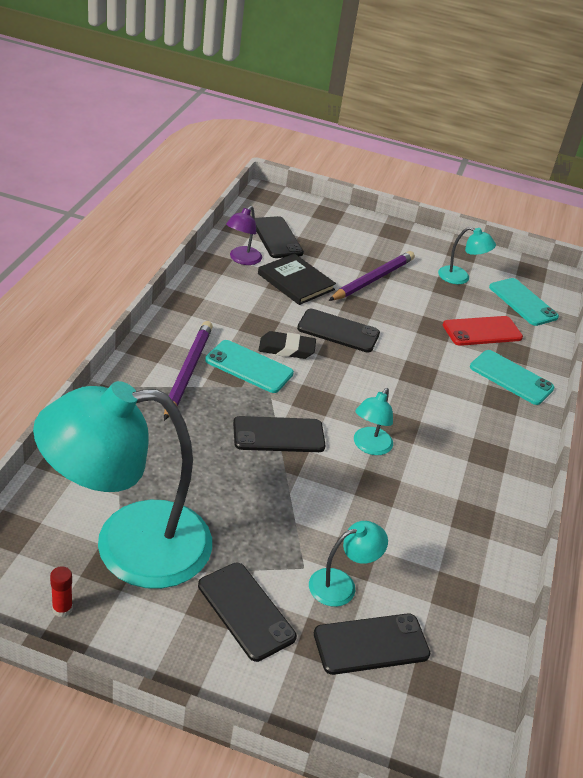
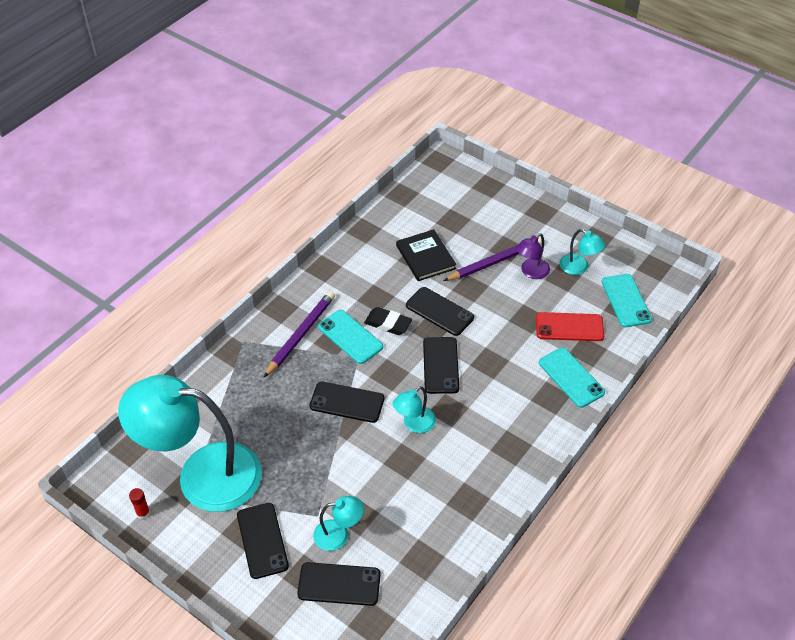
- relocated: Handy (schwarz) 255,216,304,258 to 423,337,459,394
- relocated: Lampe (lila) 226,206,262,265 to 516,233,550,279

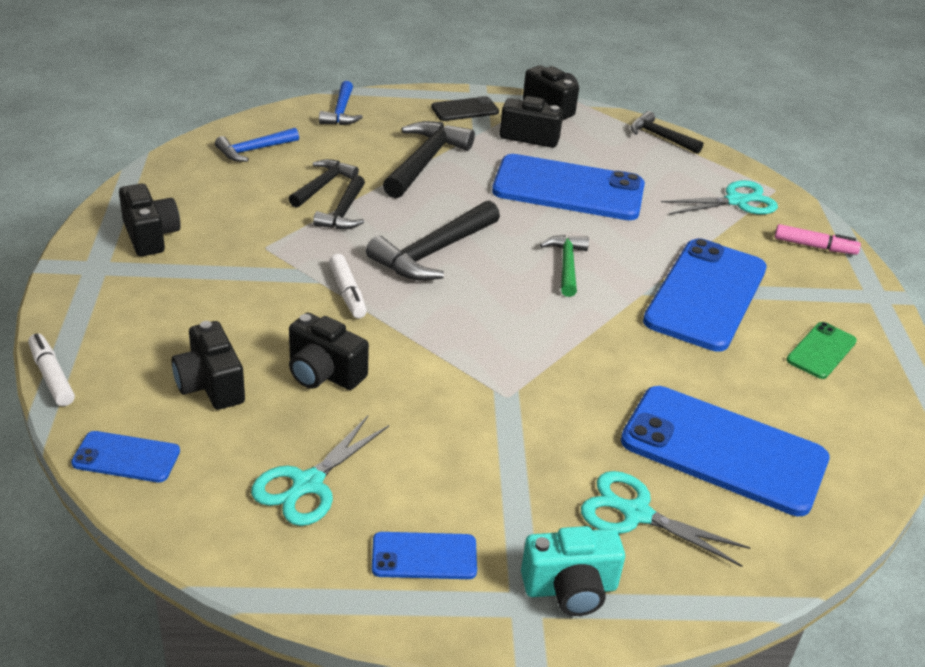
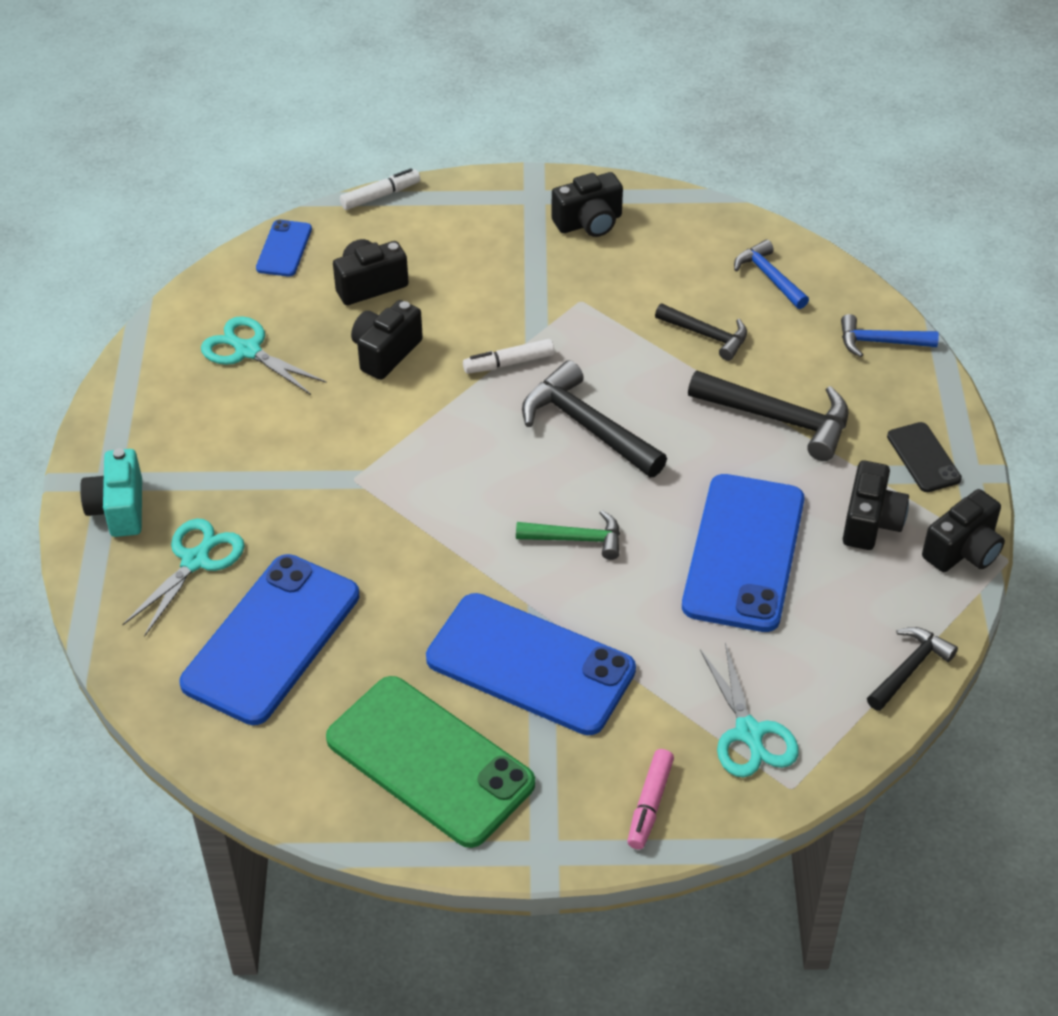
- size: Handy (grün) 786,322,857,379 = 326,676,535,848 x2.10
- missing: Hammer (schwarz) 313,175,365,229
- missing: Handy (blau) 372,532,477,579

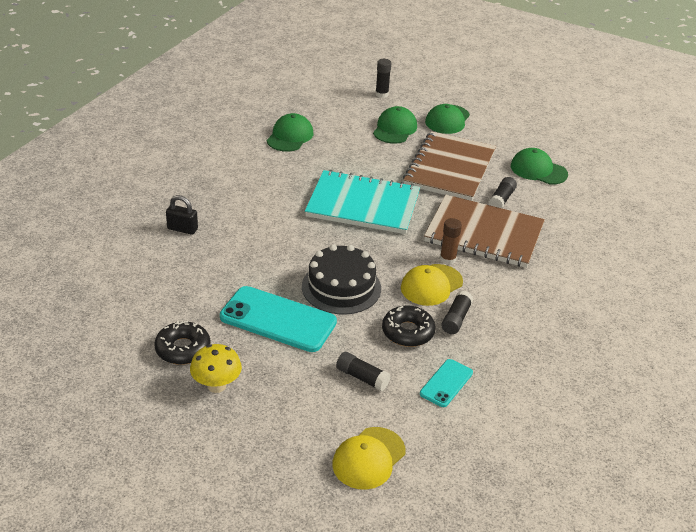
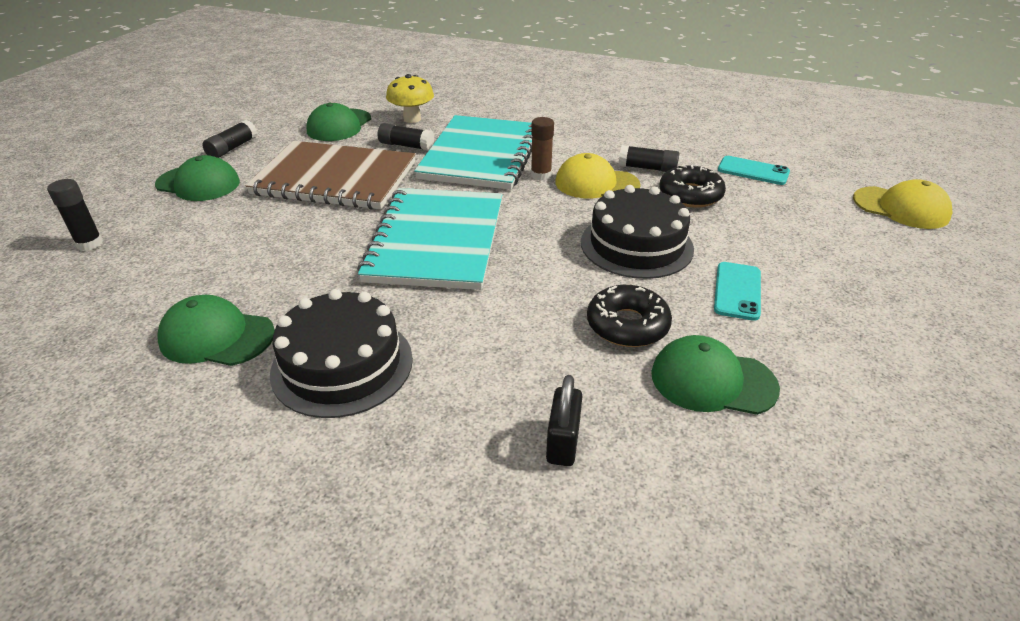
- relocated: Klebestift (schwarz) 336,352,391,391 to 202,120,257,158
- appeared: Kuchen (schwarz) 270,289,413,418
- relocated: Pilz (gelb) 190,344,242,393 to 386,74,434,123
- colour: Notizbuch (braun) 424,195,545,268 to Notizbuch (türkis) 414,115,532,190
- spun: Kappe (gelb) 401,264,463,306 = 555,153,641,199 150 degrees clockwise
- relocated: Donut (schwarz) 154,321,210,365 to 587,285,672,347
- relocated: Kappe (grün) 373,106,417,144 to 651,335,780,415
- size: Handy (türkis) 220,286,337,352 = 714,262,761,321 x0.53

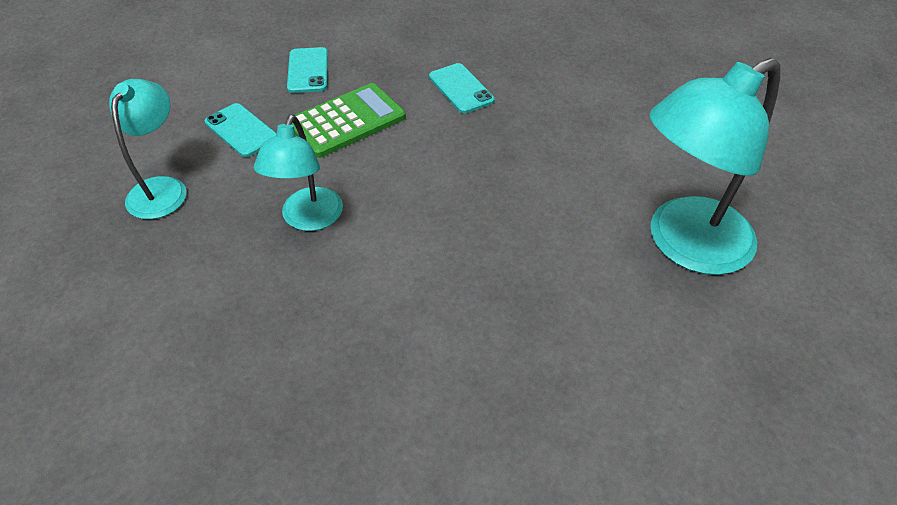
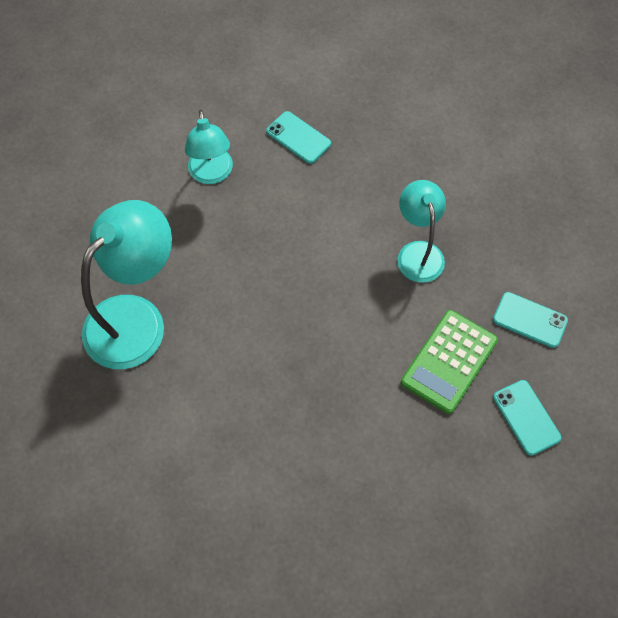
- relocated: Lampe (türkis) 109,79,186,219 to 185,110,233,184
- relocated: Handy (türkis) 429,63,495,113 to 266,111,331,164

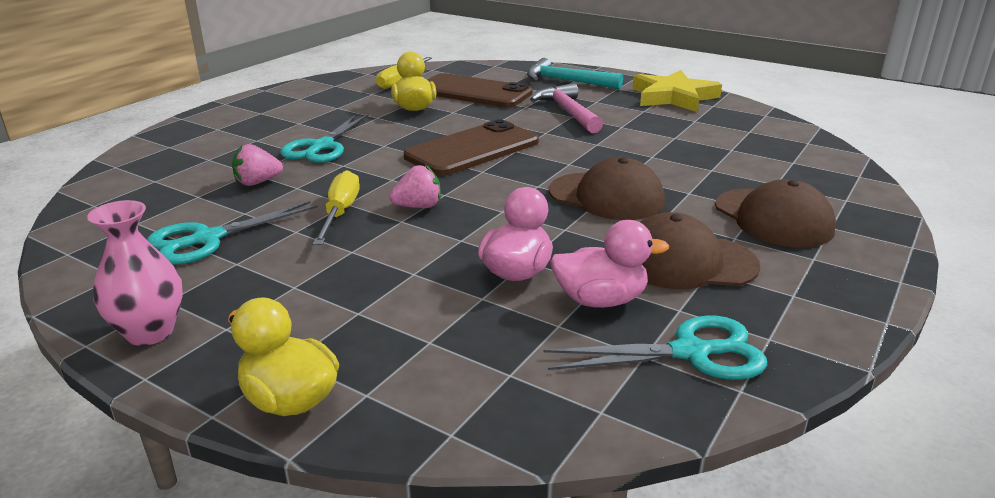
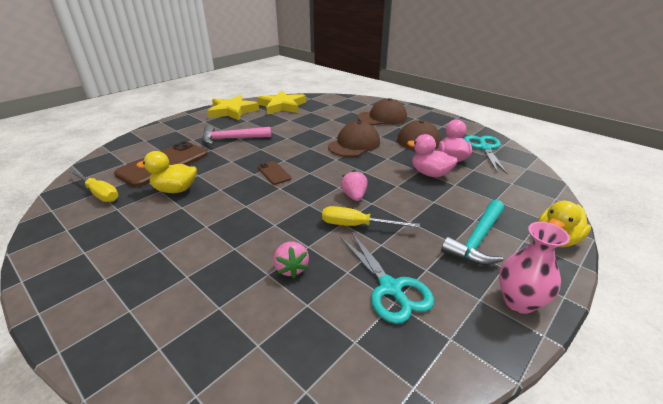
- appeared: Stern (gelb) 258,90,306,114
- size: Handy (braun) 404,119,539,176 = 258,161,291,185 x0.48
- relocated: Hammer (türkis) 527,58,623,89 to 441,200,504,265
- missing: Schere (türkis) 280,114,369,163

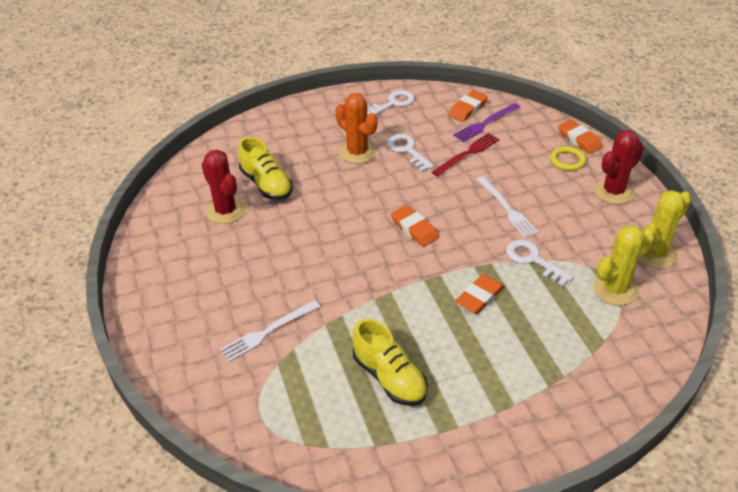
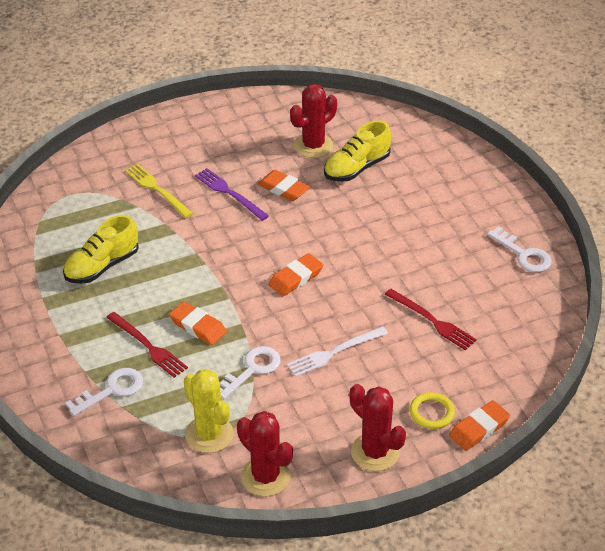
- relocated: Schlüssel (weiß) 387,134,434,172 to 65,368,143,416
- appeared: Gabel (rot) 106,312,188,378
- colour: Gabel (weiß) 220,300,321,362 to Gabel (gelb) 125,164,193,218
- relocated: Gabel (lila) 453,103,520,142 to 195,168,269,221
- colour: Kaktus (gelb) 638,190,691,269 to Kaktus (rot) 237,411,293,497
- relocated: Radiergummi (orange) 448,90,488,122 to 258,170,310,201
- missing: Kaktus (orange) 335,93,378,164

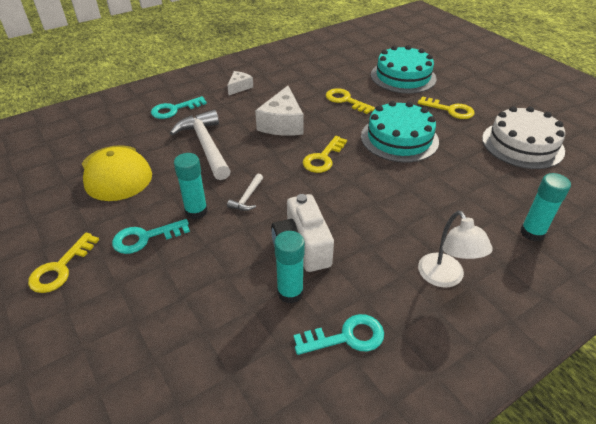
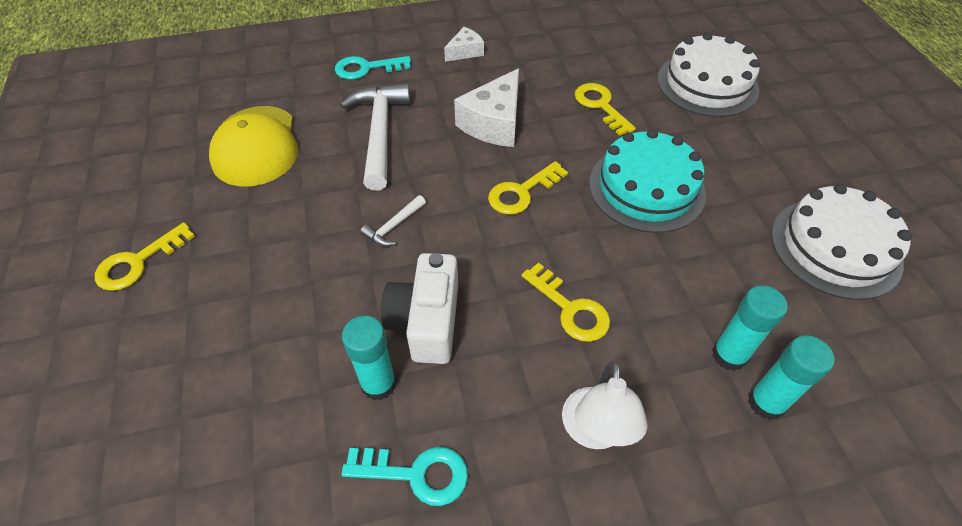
- relocated: Schlüssel (gelb) 418,96,474,119 to 522,263,610,342
- colour: Kuchen (türkis) 371,45,436,94 to Kuchen (weiß) 657,32,760,117
- relocated: Klebestift (türkis) 174,153,208,219 to 712,285,788,371
- missing: Schlüssel (türkis) 112,219,190,254

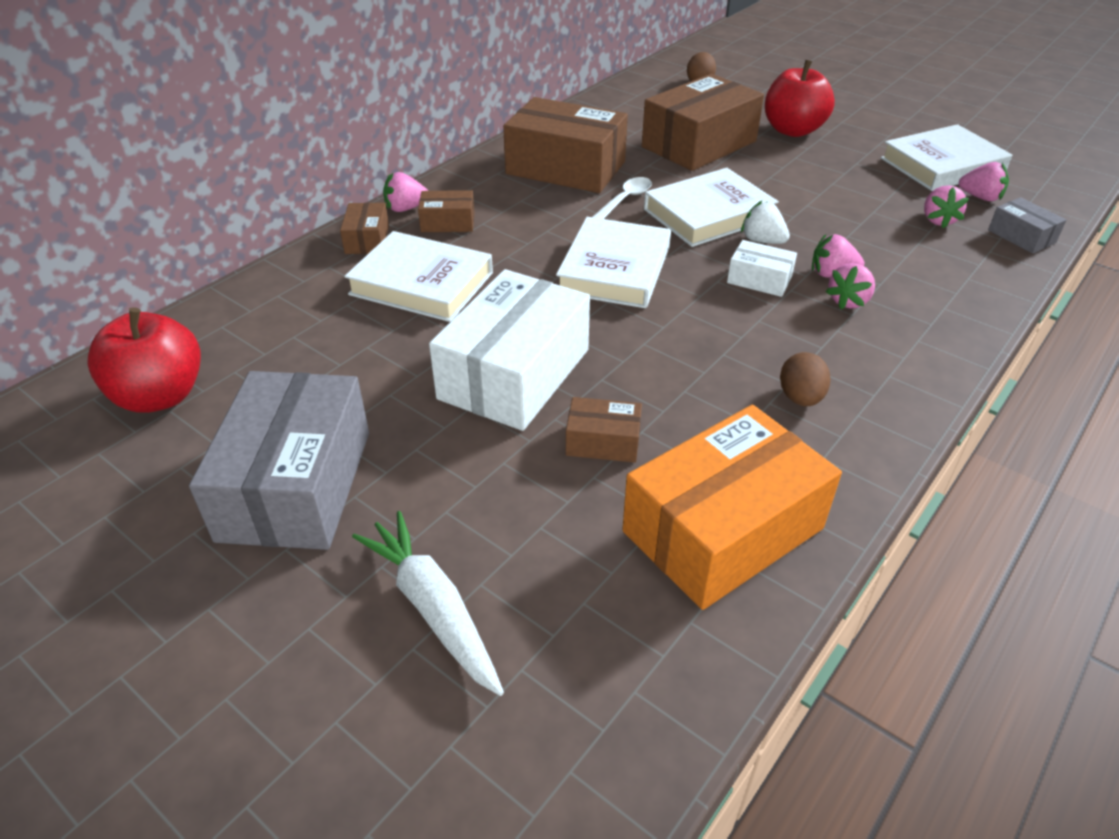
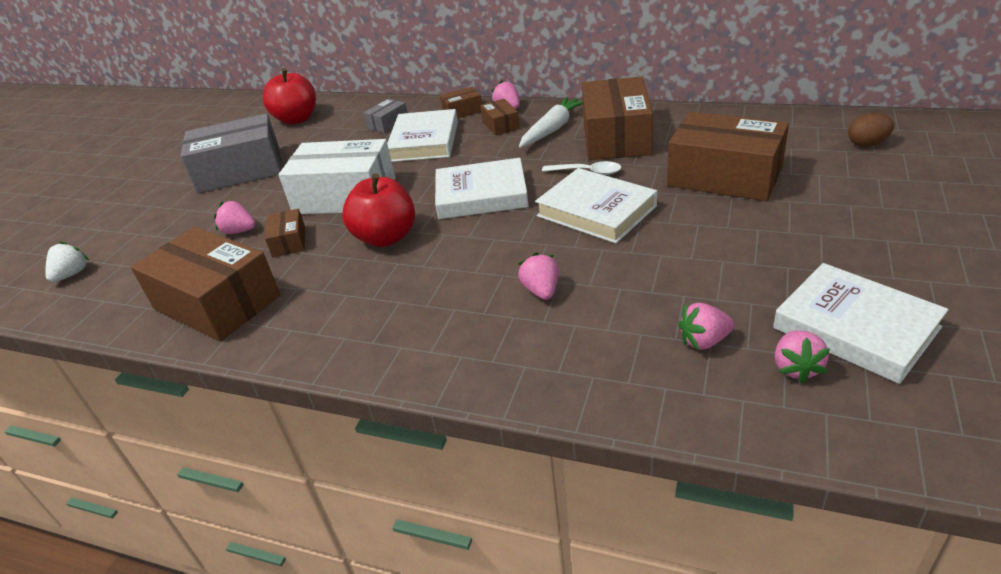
- relocated: Erdbeere (weiß) 741,200,790,244 to 45,241,89,282
- colour: Schachtel (orange) 622,405,842,610 to Schachtel (braun) 131,227,280,341
- relocated: Erdbeere (rosa) 826,263,875,309 to 214,201,256,234
- relocated: Apfel (rot) 765,60,835,137 to 342,174,415,247
- relocated: Schachtel (grau) 988,197,1066,254 to 363,99,408,134
- relocated: Karotte (weiß) 352,511,504,696 to 519,97,583,148
- missing: Schachtel (weiß) 727,240,797,297
- missing: Ei (braun) 780,352,831,406

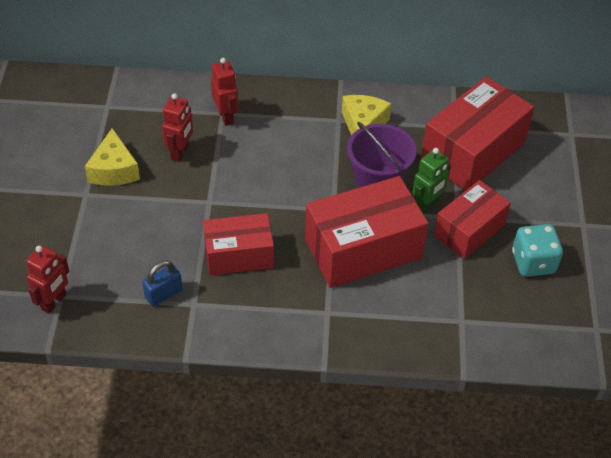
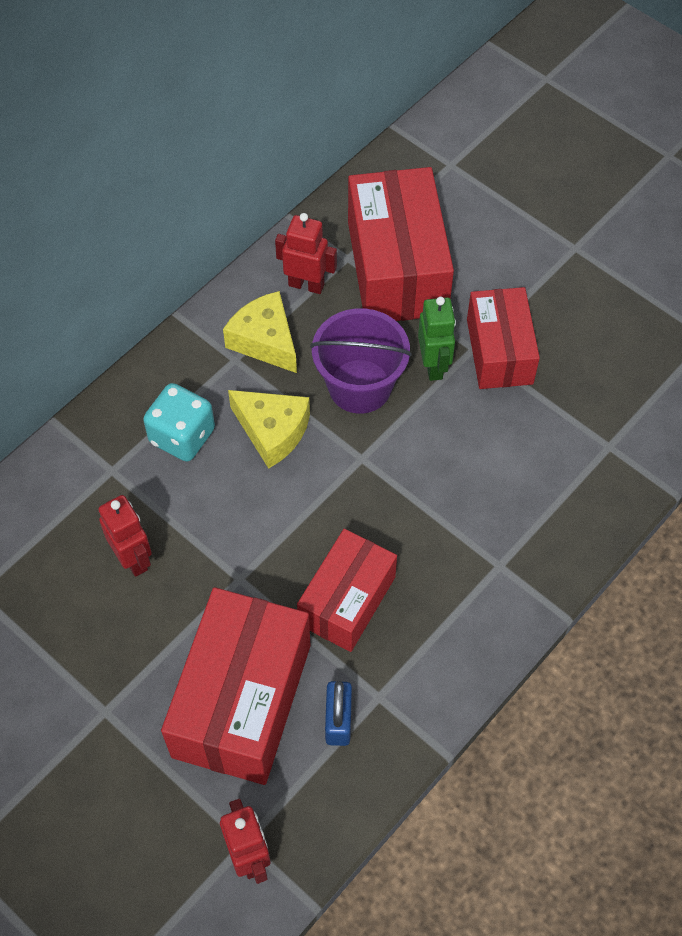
- relocated: Spielwürfel (türkis) 512,224,563,277 to 143,383,215,462
- relocated: Schachtel (rot) 305,176,428,288 to 161,587,310,785
- relocated: Käse (gelb) 85,128,140,186 to 228,390,310,469
- relocated: Roboter (rot) 211,58,238,126 to 275,213,337,294

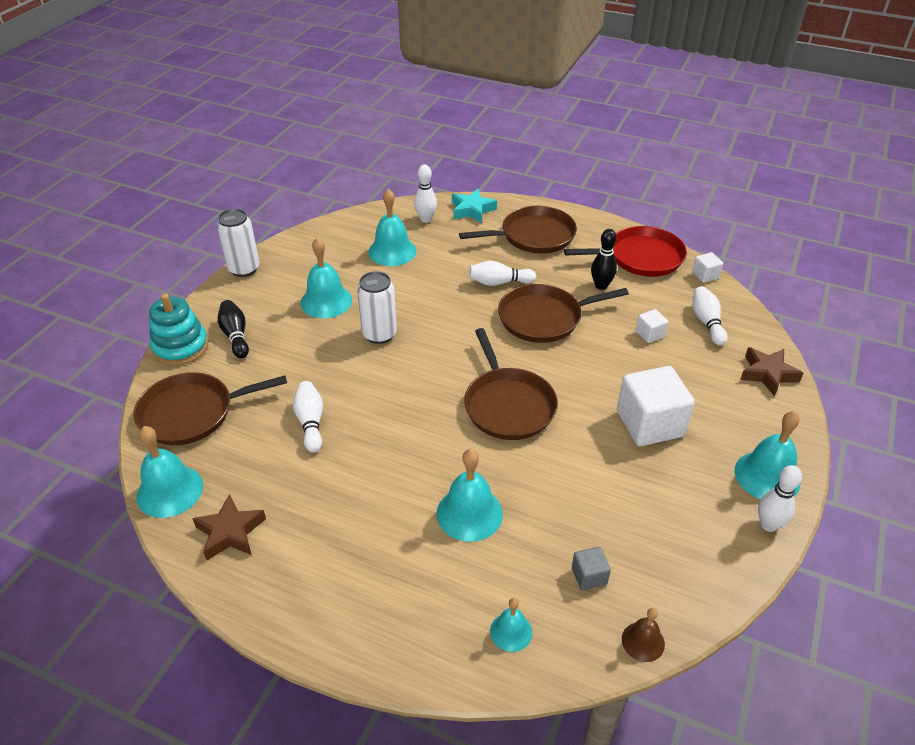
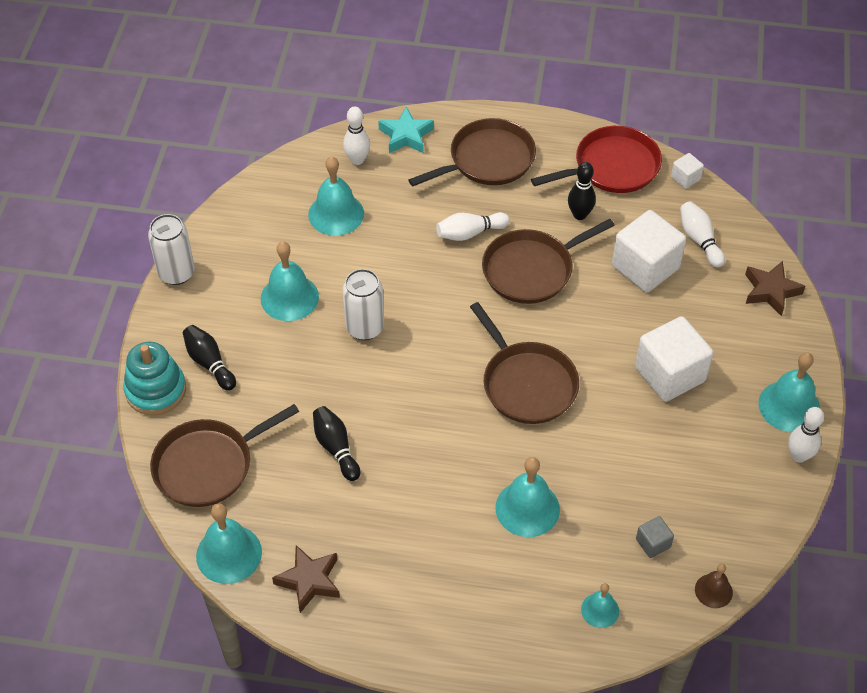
- colour: Bowlingkegel (weiß) 293,381,323,452 to Bowlingkegel (schwarz) 313,406,360,481
- size: Kubus (weiß) 636,309,668,343 = 612,210,686,292 x2.17

